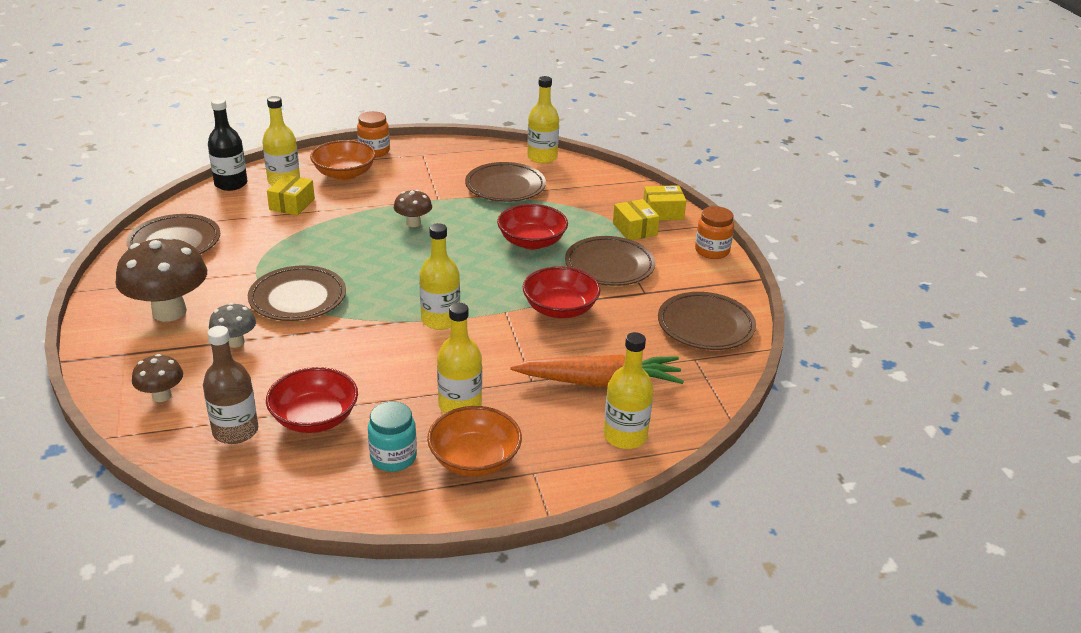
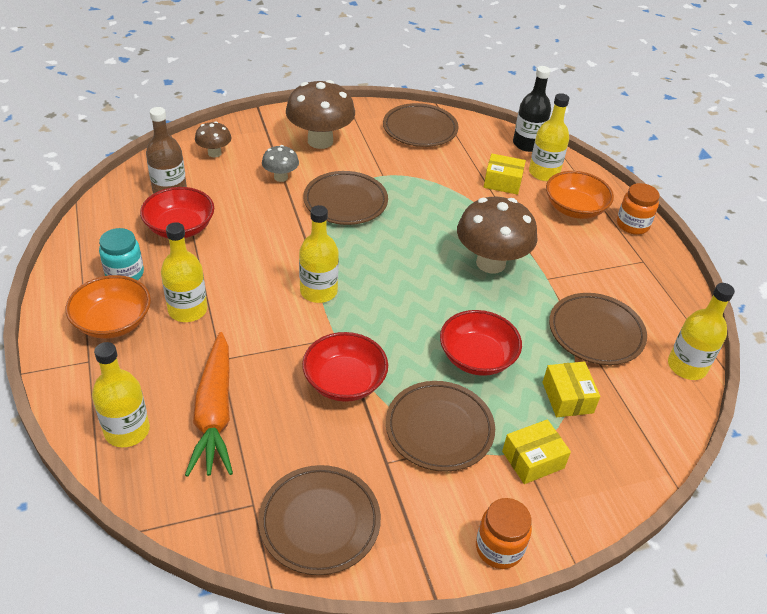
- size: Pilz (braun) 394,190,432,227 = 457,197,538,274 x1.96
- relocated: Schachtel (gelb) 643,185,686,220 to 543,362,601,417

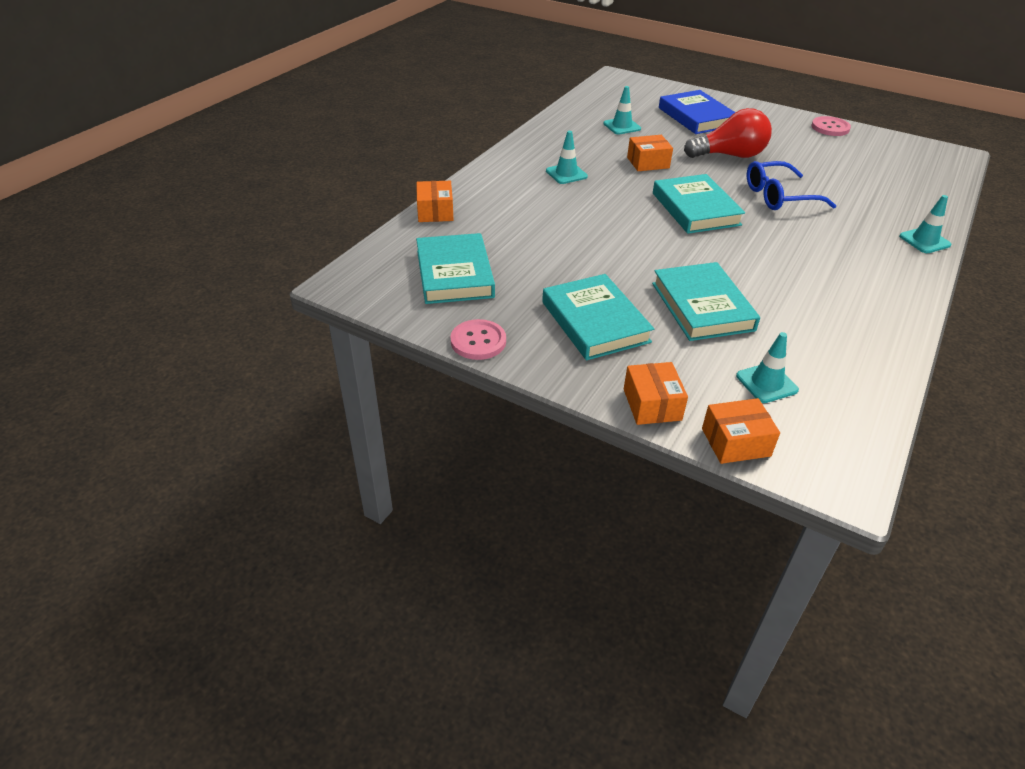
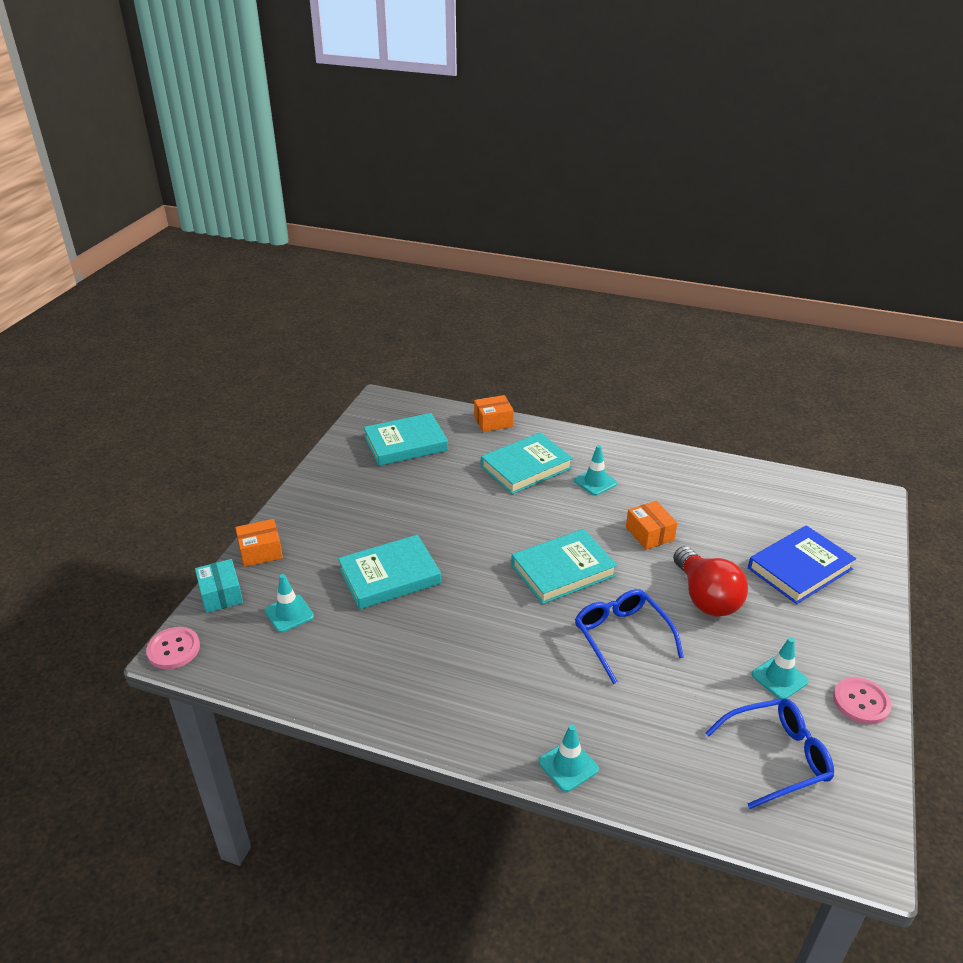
- relocated: Knopf (rosa) 451,319,506,360 to 146,627,200,669
- colour: Schachtel (orange) 702,398,780,464 to Schachtel (türkis) 195,559,243,613
- relocated: Buch (türkis) 542,274,654,360 to 481,433,573,494
- appeared: Brille (blau) 706,698,834,809
- relocated: Leitkegel (türkis) 603,86,641,134 to 752,637,809,699

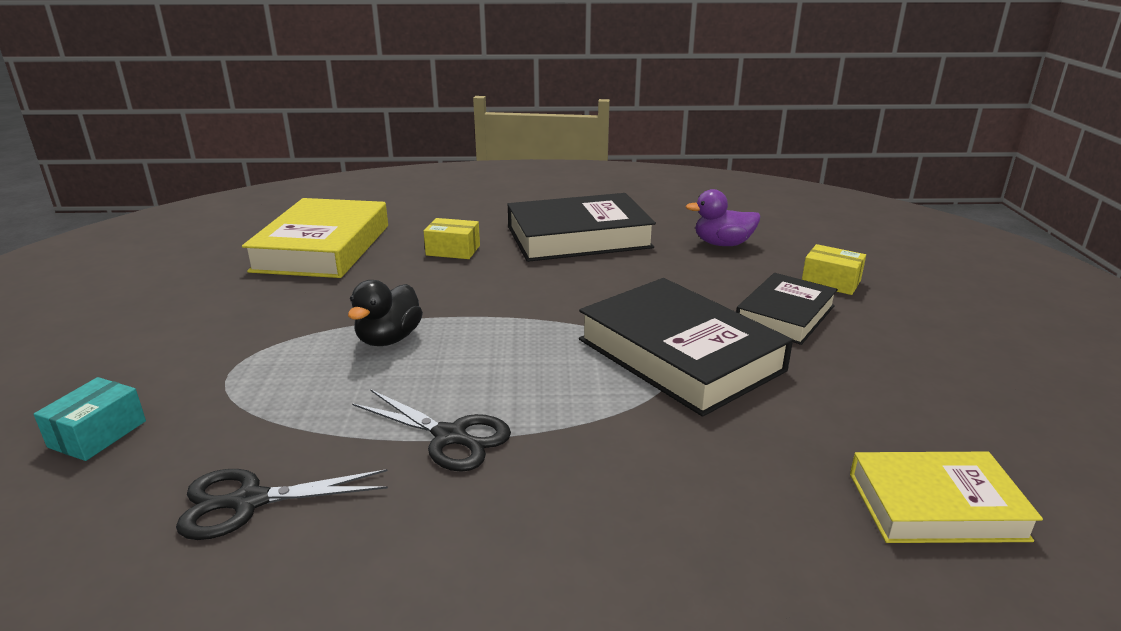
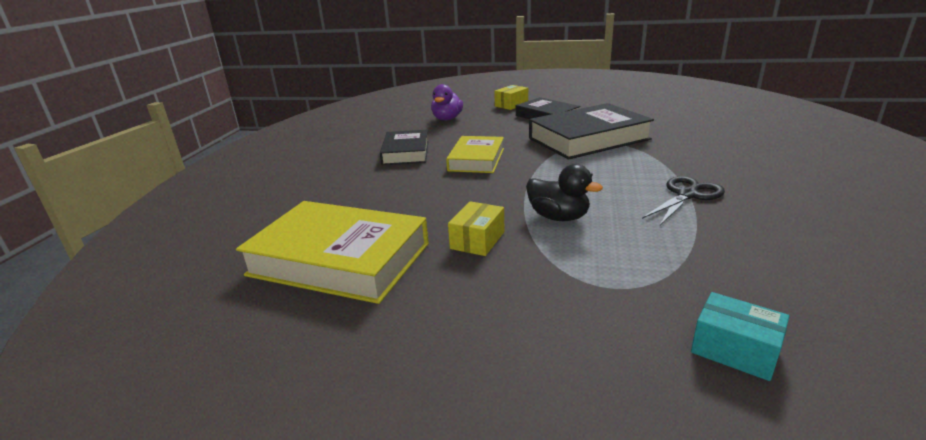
- size: Buch (schwarz) 508,193,656,262 = 380,130,429,165 x0.61
- relocated: Buch (gelb) 850,452,1043,543 to 446,136,504,173
- relocated: Schachtel (gelb) 424,218,480,259 to 448,201,504,256
- missing: Schere (schwarz) 176,469,388,540

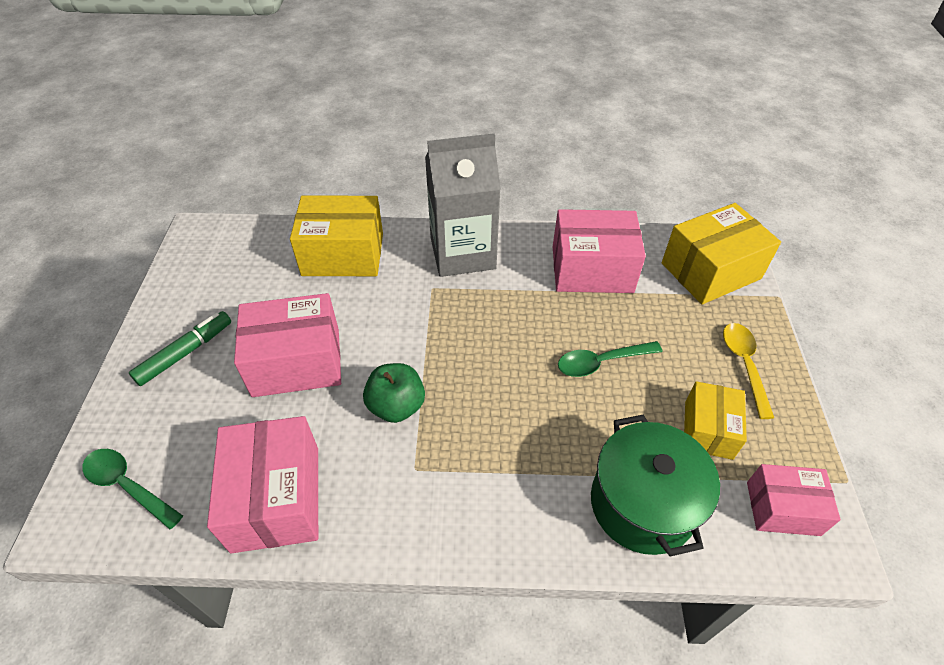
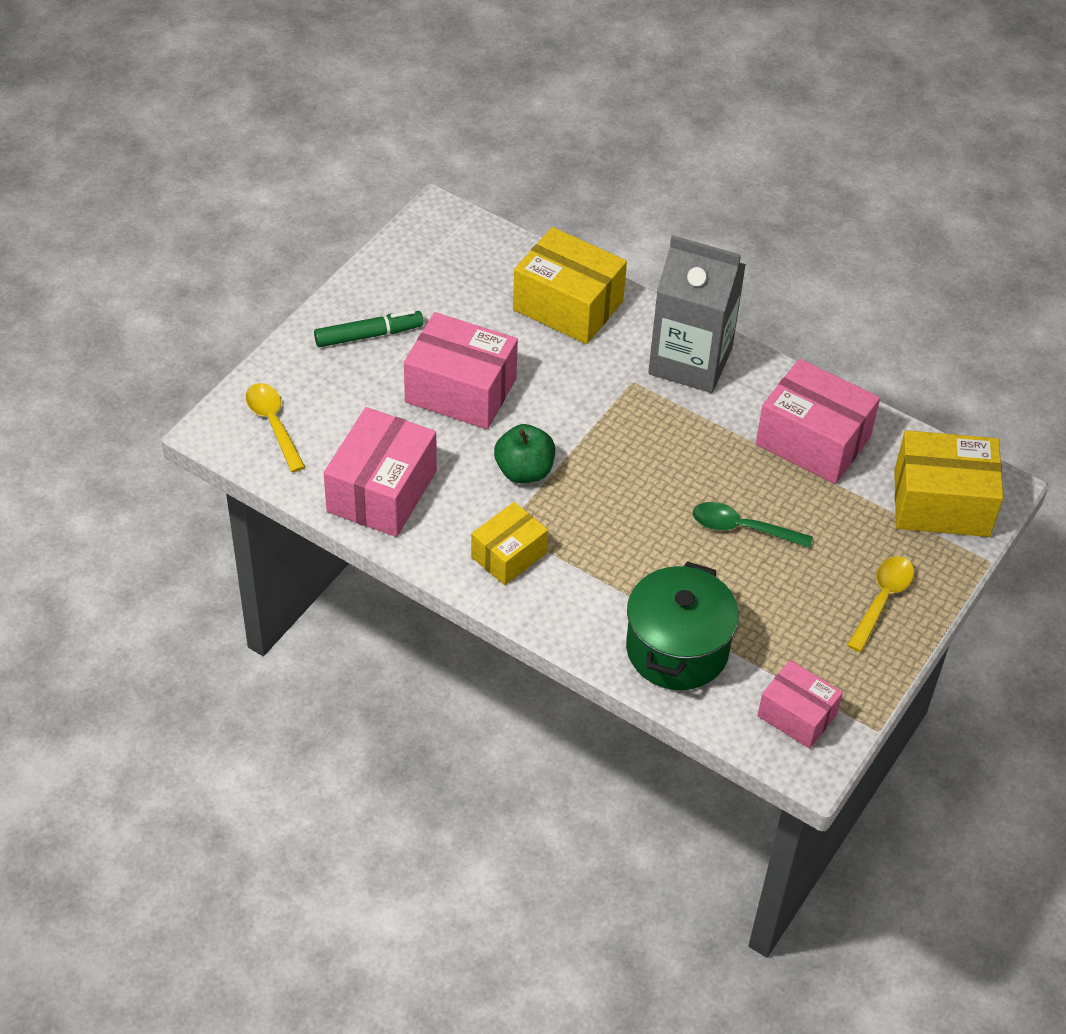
- colour: Löffel (grün) 82,449,183,529 to Löffel (gelb) 246,383,305,472
- relocated: Schachtel (gelb) 684,381,747,460 to 471,502,548,585

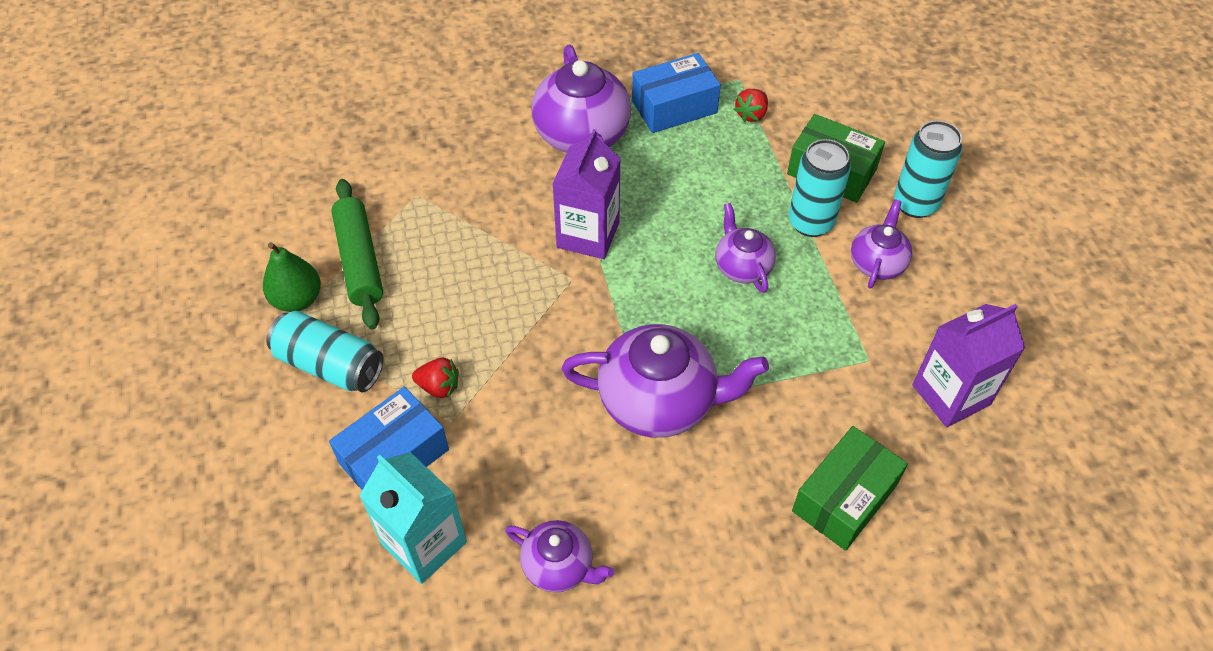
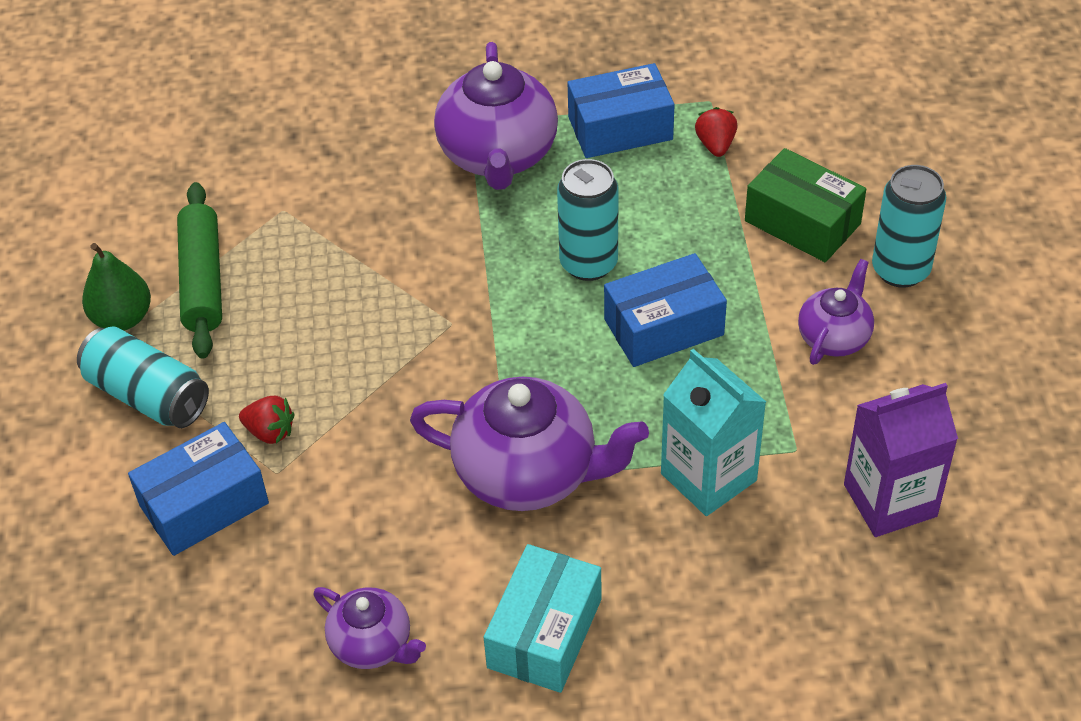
- appeared: Schachtel (türkis) 484,544,601,693
- relocated: Dose (türkis) 789,139,851,237 to 557,159,619,281
- exchanged: Teekanne (lila) 715,203,776,293 to Schachtel (blau) 604,253,727,367
- relocated: Getränkekarton (türkis) 359,452,467,584 to 661,349,766,516
- spun: Erdbeere (rot) 734,89,768,122 = 695,107,738,157 135 degrees clockwise
- missing: Getränkekarton (lila) 553,129,621,259
- missing: Schachtel (grün) 792,426,908,551

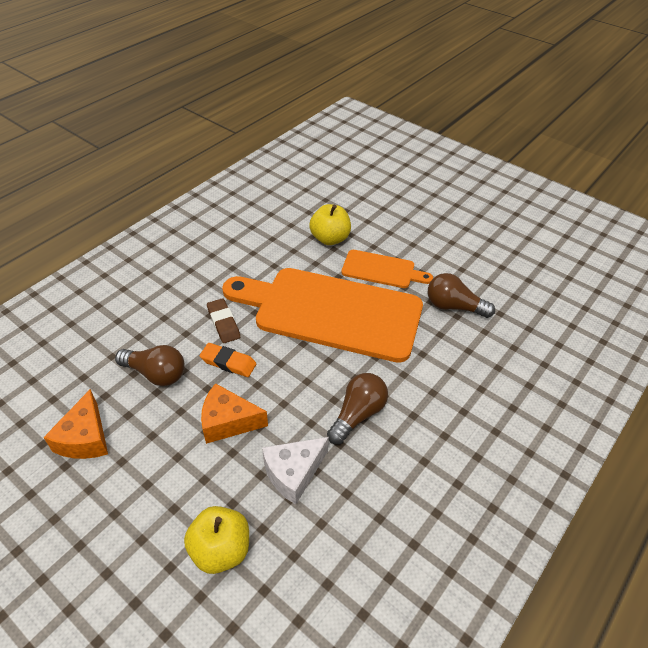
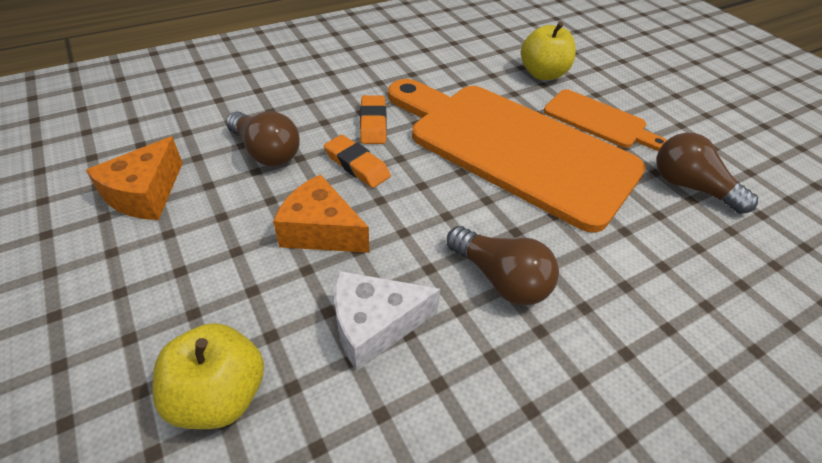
- colour: Radiergummi (braun) 207,298,240,343 to Radiergummi (orange) 360,95,387,144
- spun: Glühbirne (braun) 327,373,388,444 = 447,226,559,306 75 degrees clockwise

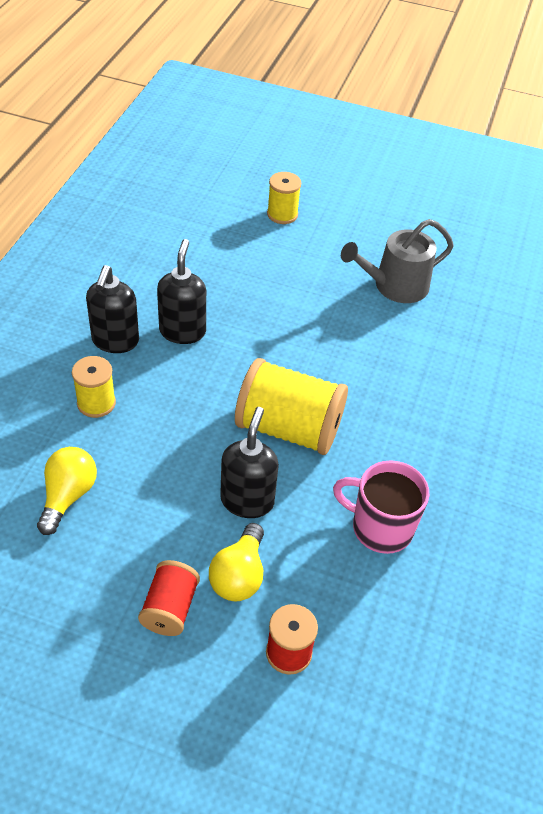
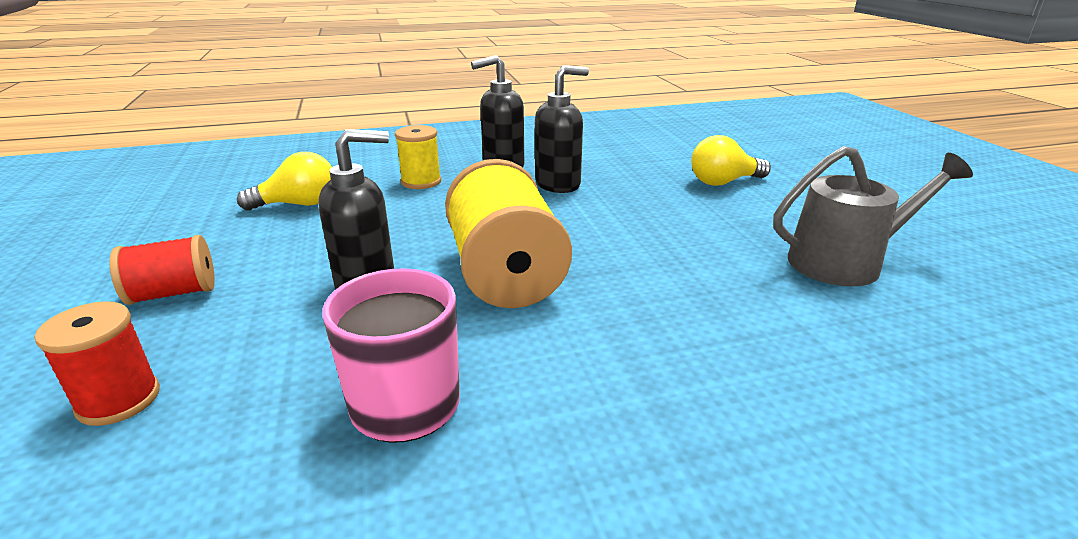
- relocated: Glühbirne (gelb) 209,523,264,601 to 691,135,771,186
- spun: Gießkanne (grau) 341,219,454,303 = 773,146,973,286 135 degrees clockwise
- missing: Garnrolle (gelb) 267,172,301,224

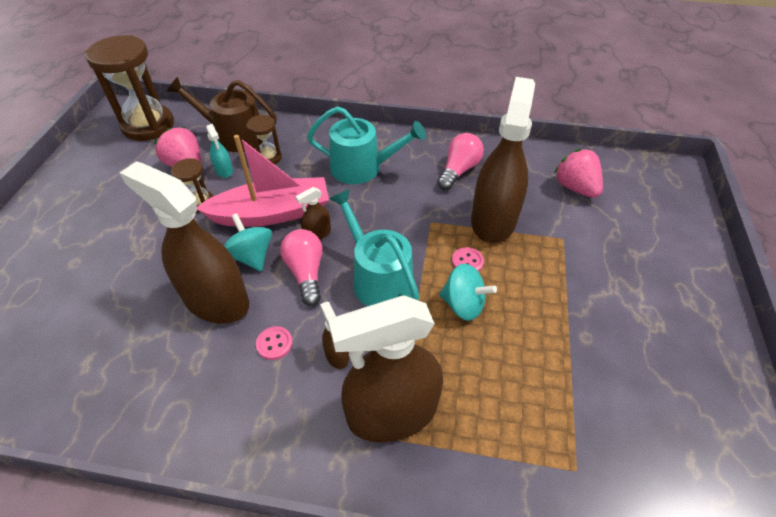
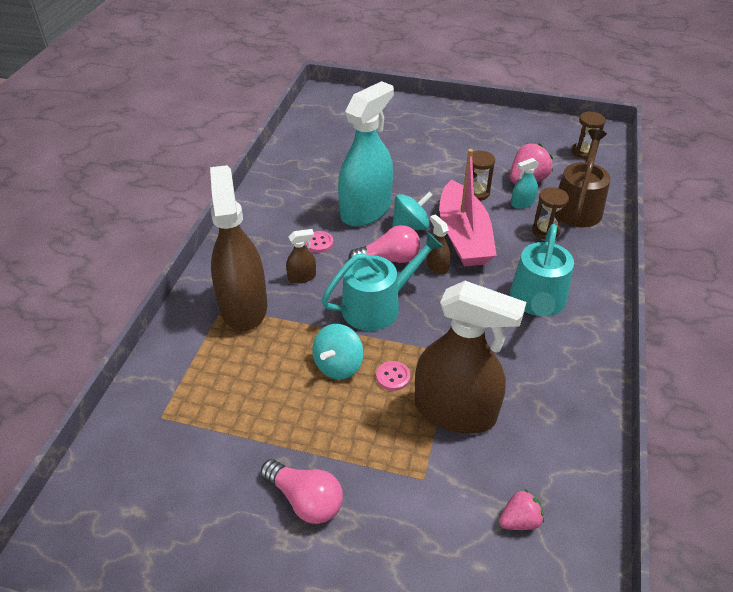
- relocated: Glühbirne (rosa) 437,133,484,190 to 260,459,343,524
- colour: Sprühflasche (braun) 120,161,249,324 to Sprühflasche (türkis) 338,81,394,227
- size: Erdbeere (rosa) 554,149,603,198 = 499,489,544,530 x0.62
- size: Sanduhr (braun) 85,35,174,141 = 572,111,605,159 x0.49

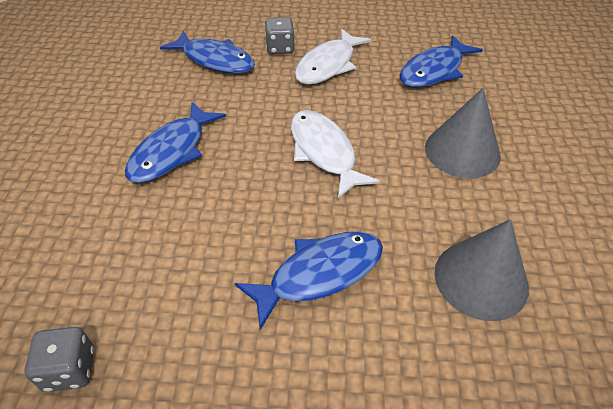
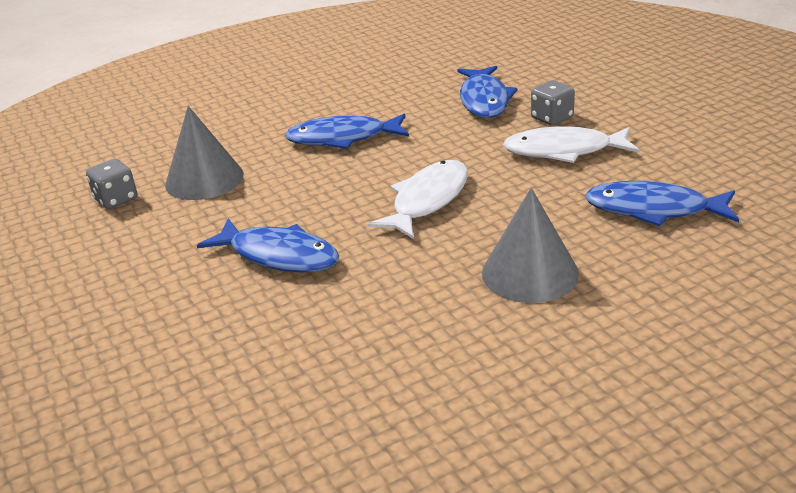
- relocated: Kegel (grau) 434,219,529,321 to 165,106,244,200

